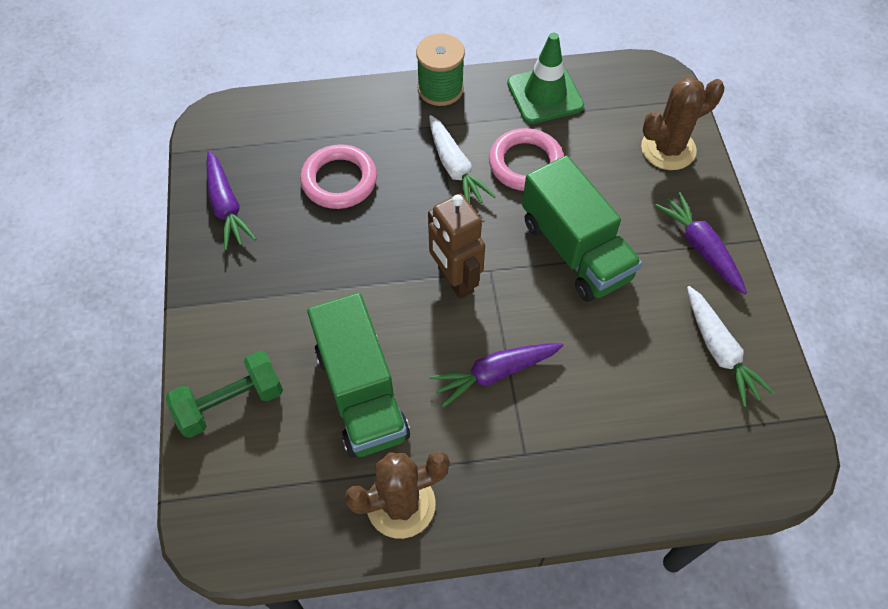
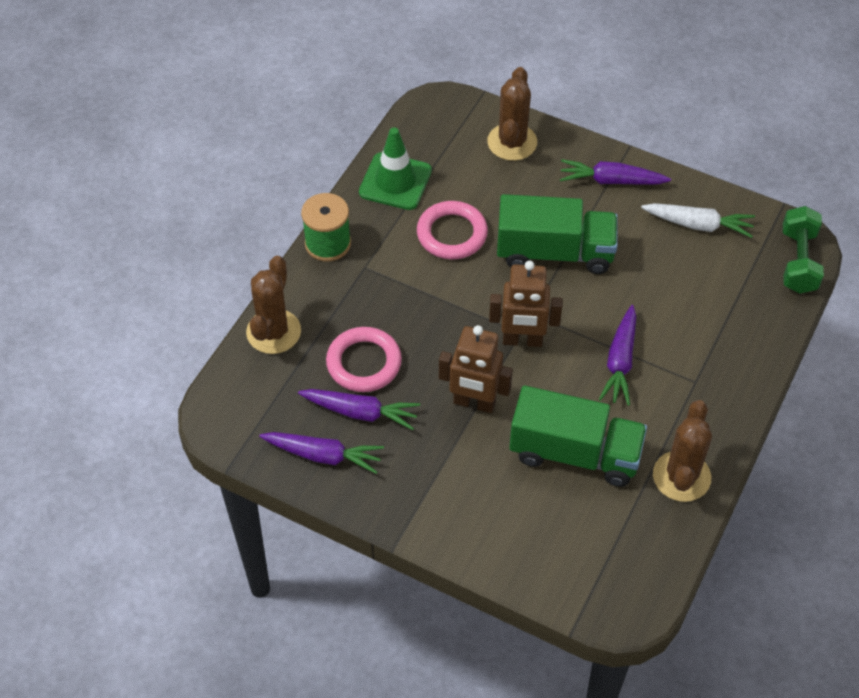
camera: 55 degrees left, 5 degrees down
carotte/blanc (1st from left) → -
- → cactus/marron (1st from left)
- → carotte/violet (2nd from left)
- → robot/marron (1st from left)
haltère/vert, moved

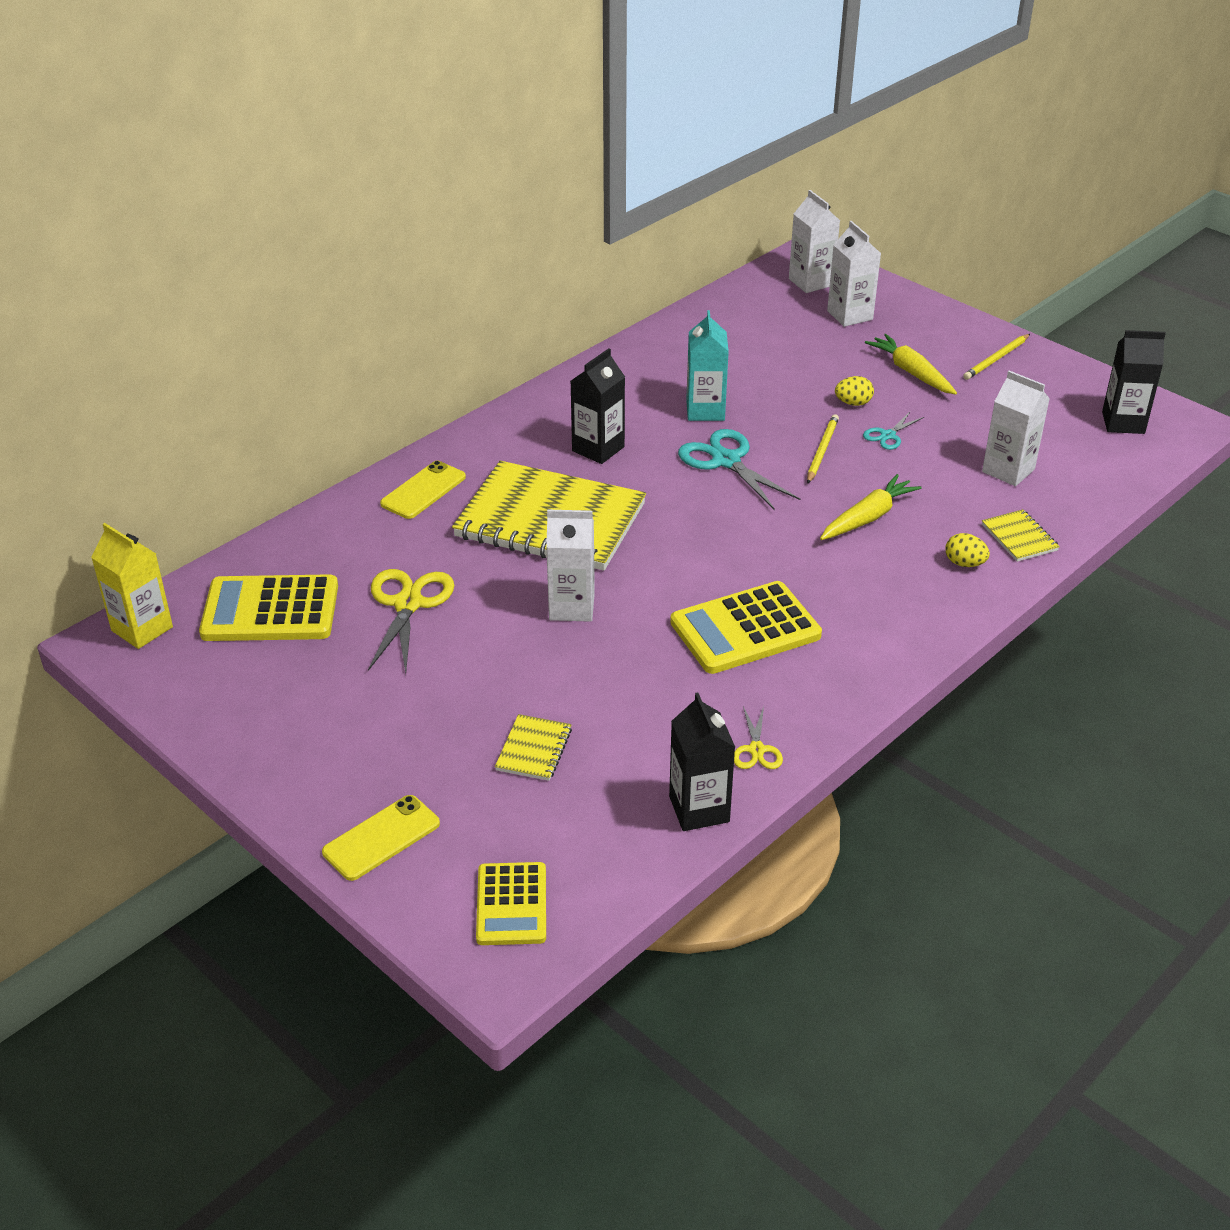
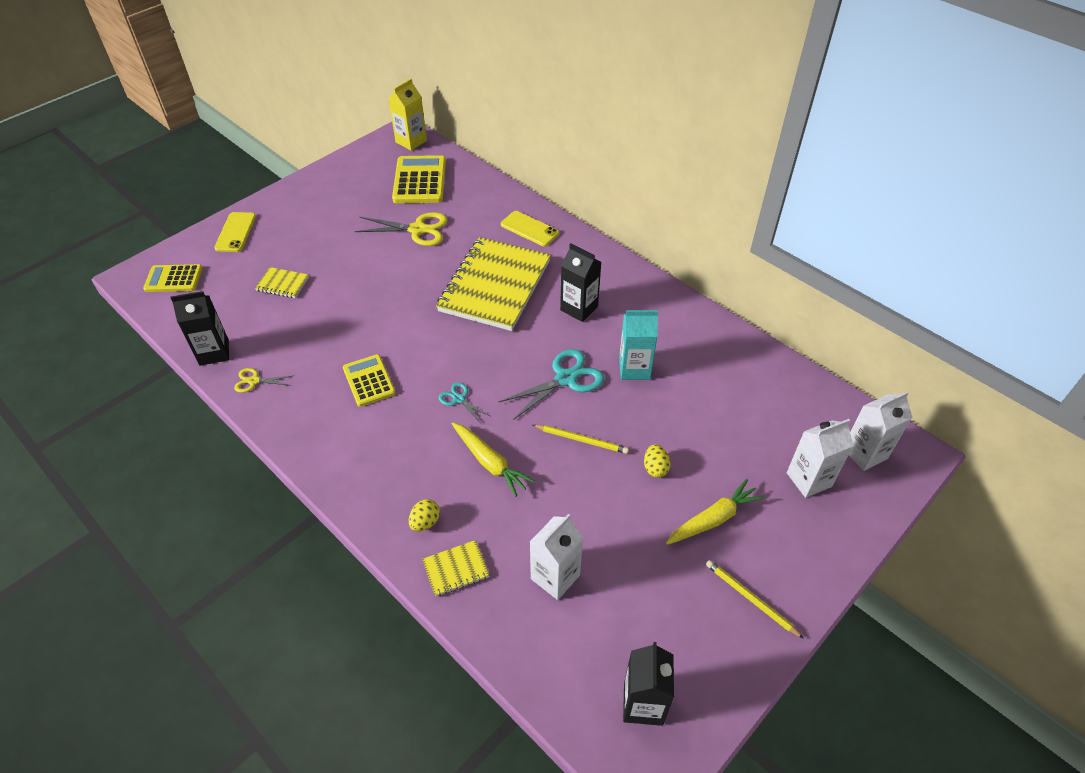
camera: 90 degrees right, 10 degrees up
brique de lait/blanc (1st from left) → -
ciseaux/turquoise (2nd from left in the first image) → ciseaux/turquoise (1st from left), moved
téléphone/jaune (1st from left), 45 degrees clockwise
calculatrice/jaune (3rd from left in the first image) → calculatrice/jaune (2nd from left), x0.64

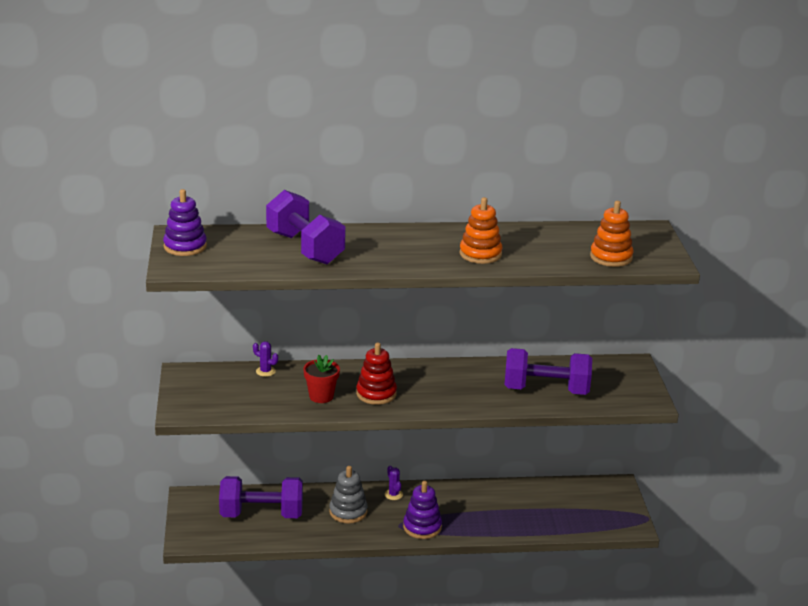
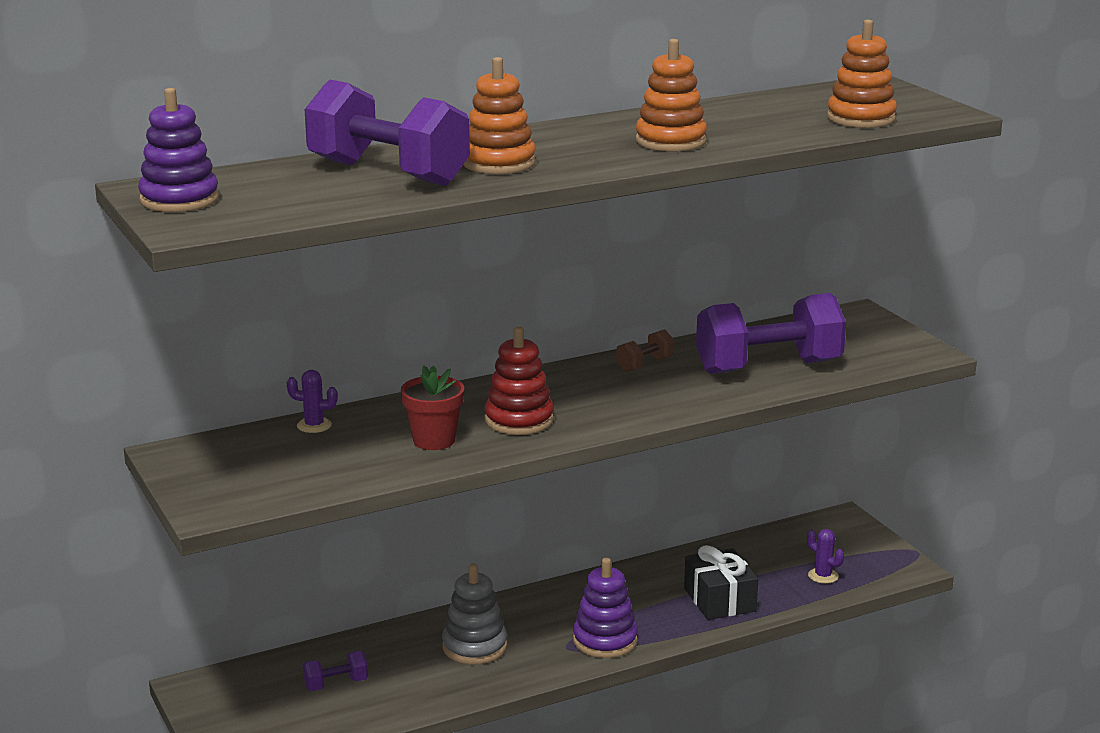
camera: 20 degrees left, 5 degrees down
- → jouet à empiler/orange (1st from left)
- → haltère/marron
- → cadeau/noir
cactus/violet (2nd from left), moved
haltère/violet (1st from left), x0.43

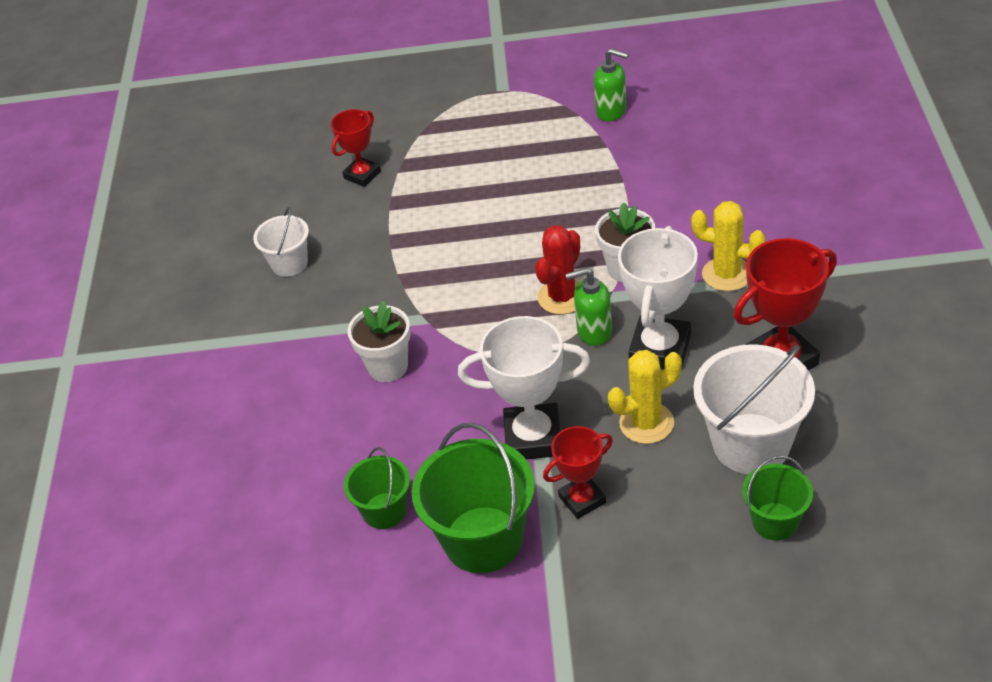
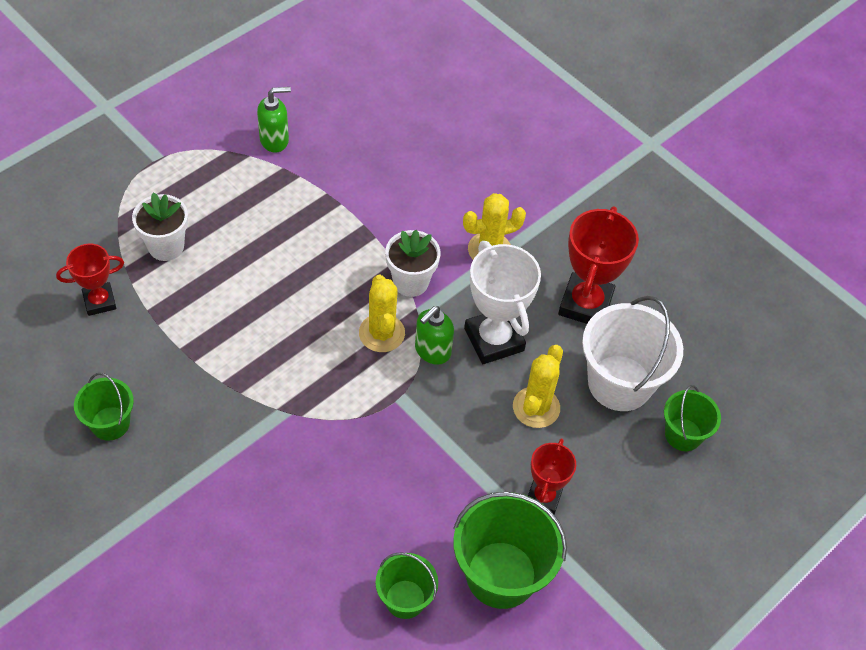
camera: 50 degrees left, 10 degrees up
trophée/blanc (1st from left) → -
pot de fleurs/blanc (1st from left), moved
seau/blanc (1st from left) → seau/vert (1st from left)
cactus/rouge → cactus/jaune (1st from left)
trophée/rouge (1st from left), 75 degrees clockwise

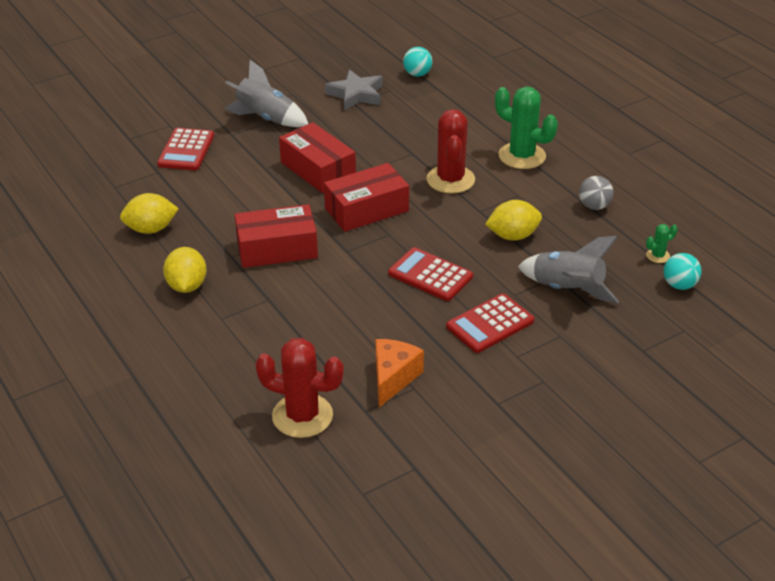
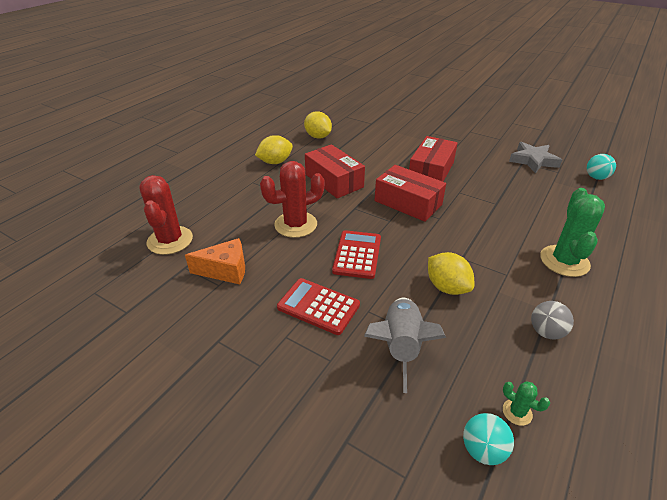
camera: 65 degrees right, 0 degrees up
calculatrice/rouge (1st from left) → -
fusée/gris (1st from left) → -
cactus/rouge (2nd from left), moved

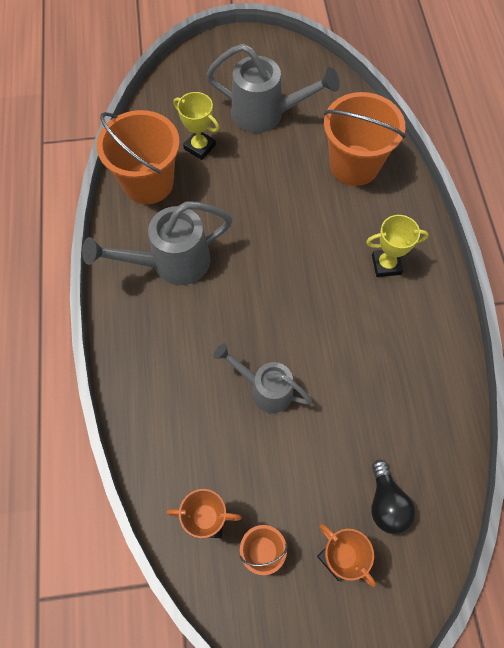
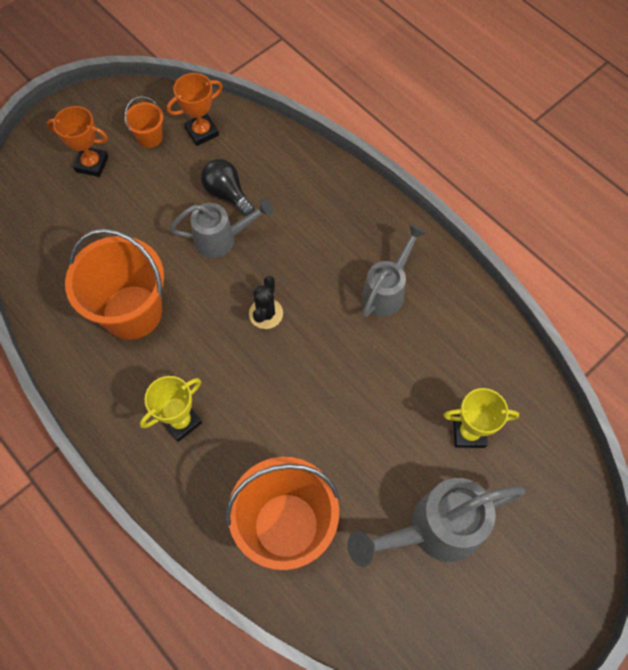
camera: 145 degrees right, 0 degrees up
- → cactus/noir
seau/orange (1st from left), moved
ampoule/noir, moved
arrosoir/gris (1st from left in the first image) → arrosoir/gris (2nd from left), x0.66

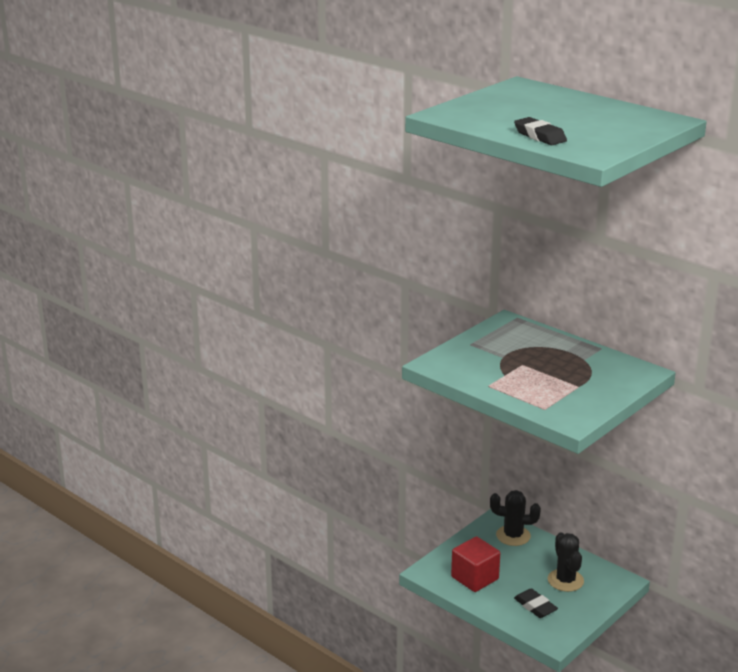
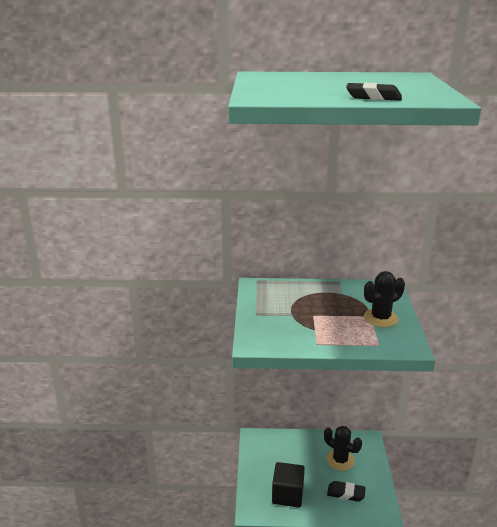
camera: 40 degrees left, 0 degrees up
cactus/noir (1st from left in the first image) → cactus/noir (2nd from left), moved
cube/rouge → cube/noir

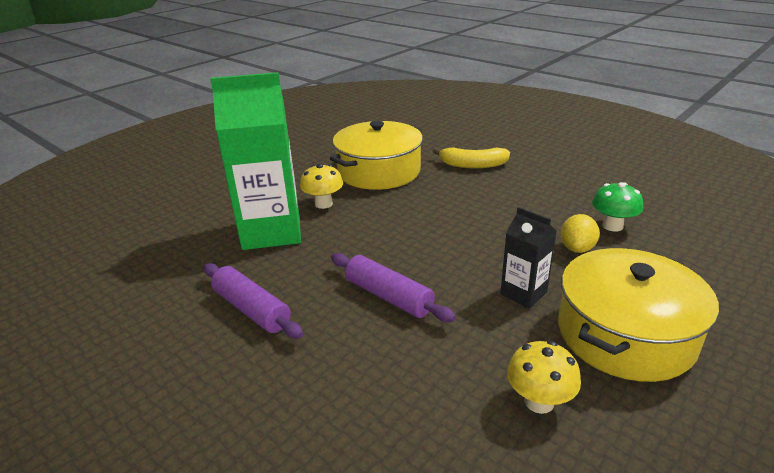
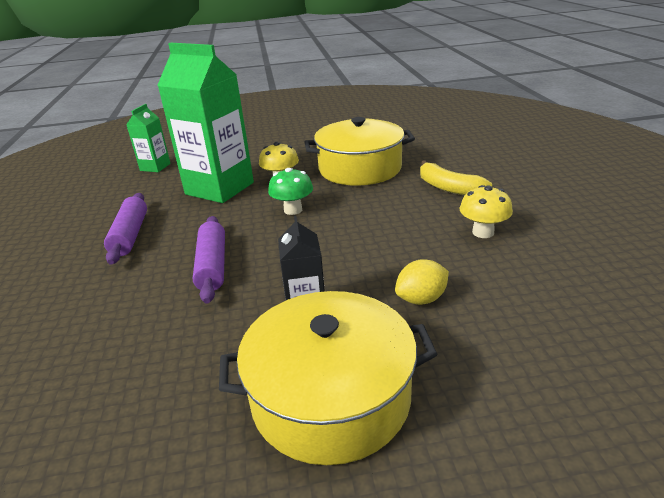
camera: 40 degrees right, 0 degrees up
- → brique de lait/vert (1st from left)
champignon/jaune (2nd from left), moved
champignon/vert, moved

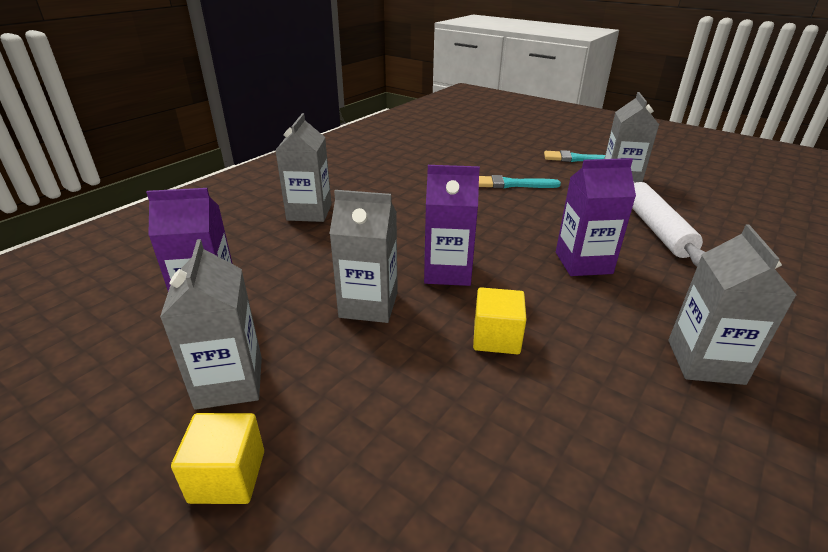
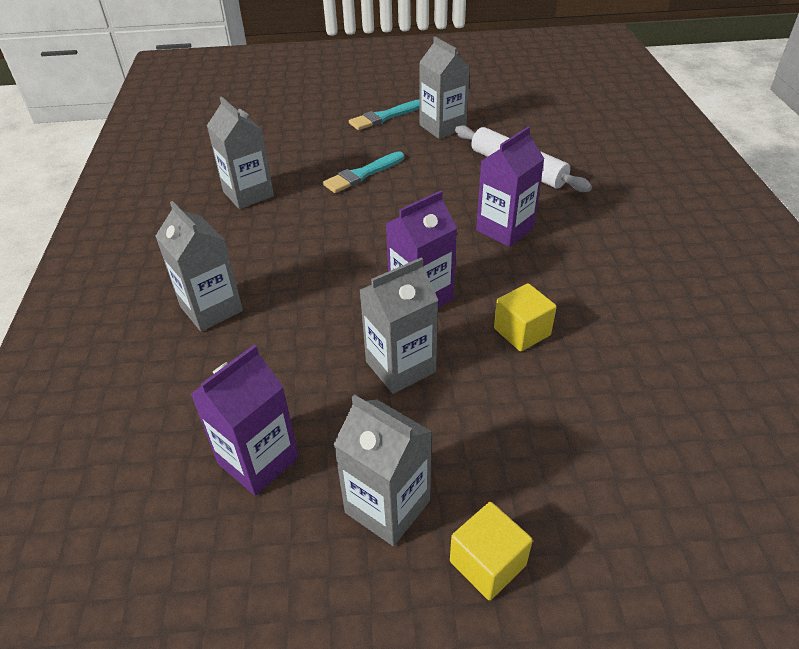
camera: 40 degrees left, 10 degrees up
brique de lait/gris (5th from left in the first image) → brique de lait/gris (2nd from left), moved

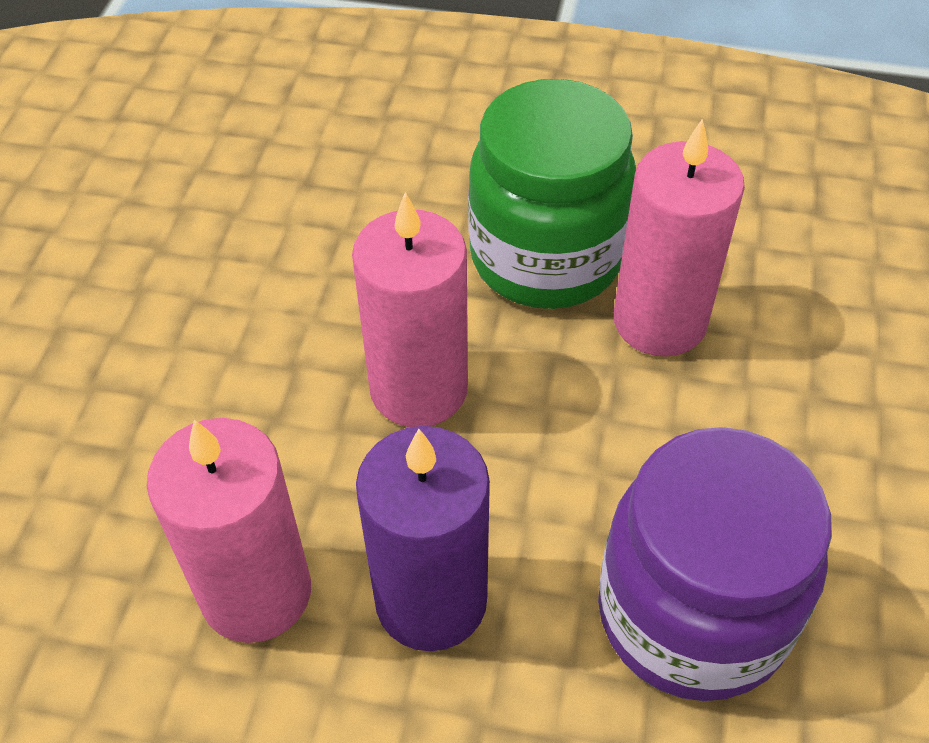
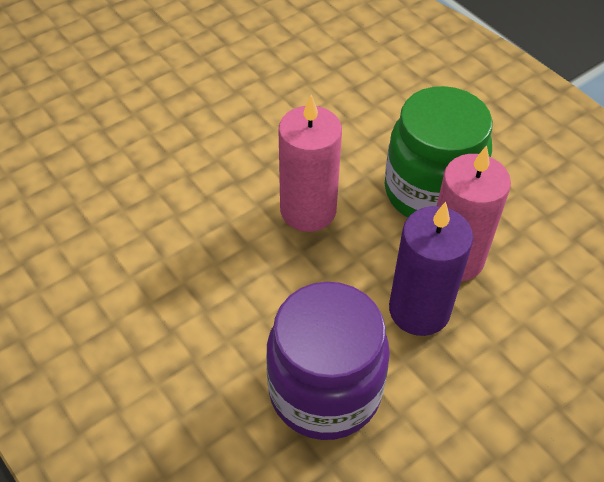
camera: 40 degrees right, 0 degrees up
bougie/rose (1st from left) → -
bougie/violet, moved

